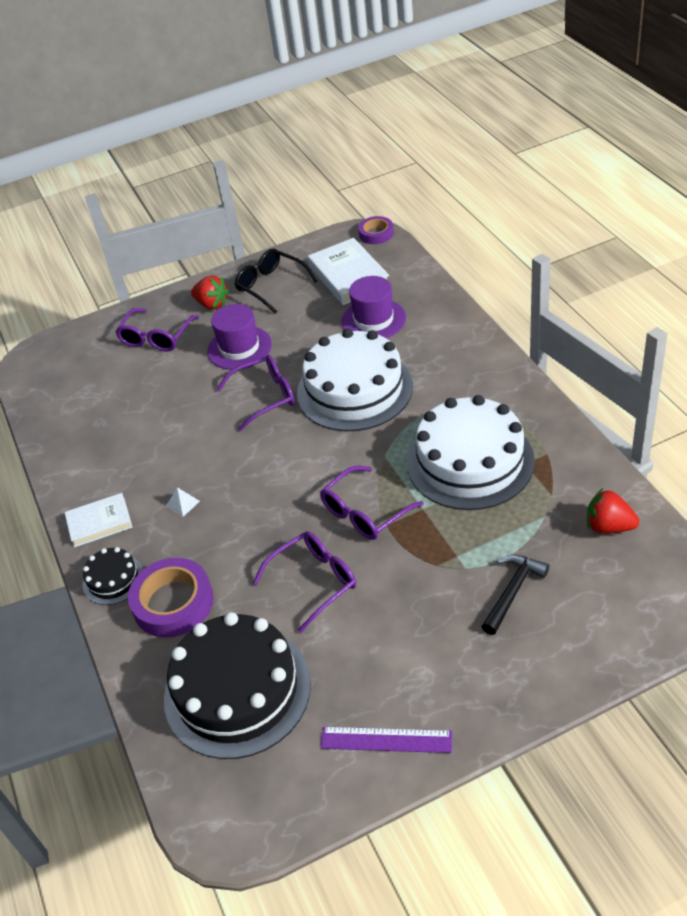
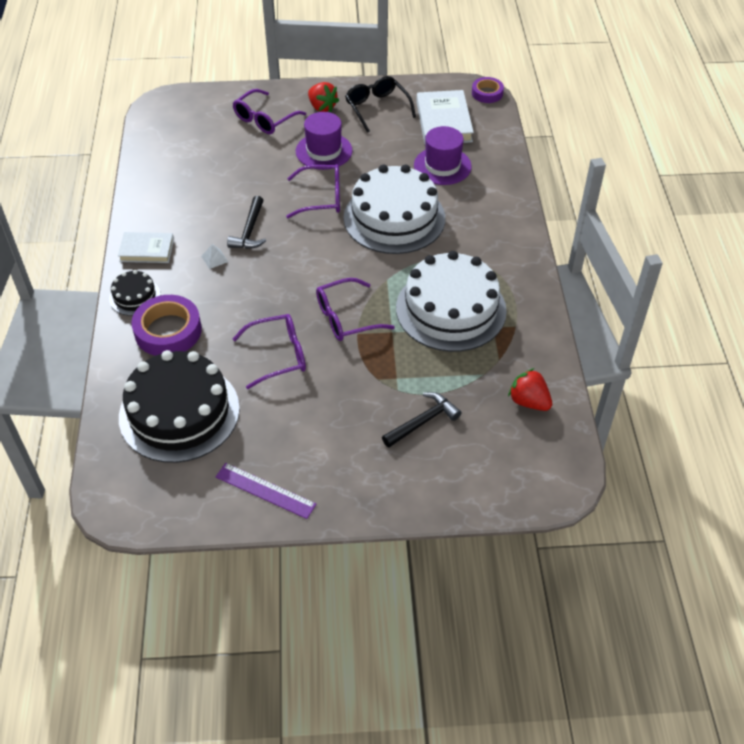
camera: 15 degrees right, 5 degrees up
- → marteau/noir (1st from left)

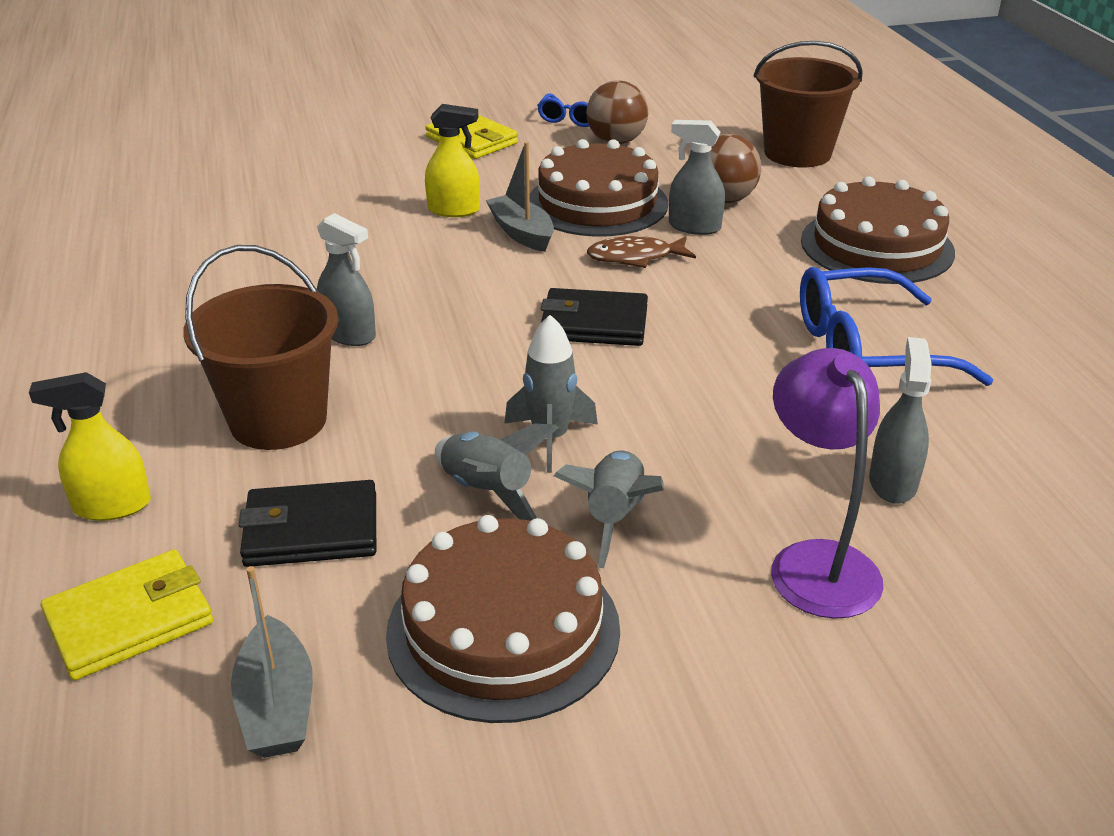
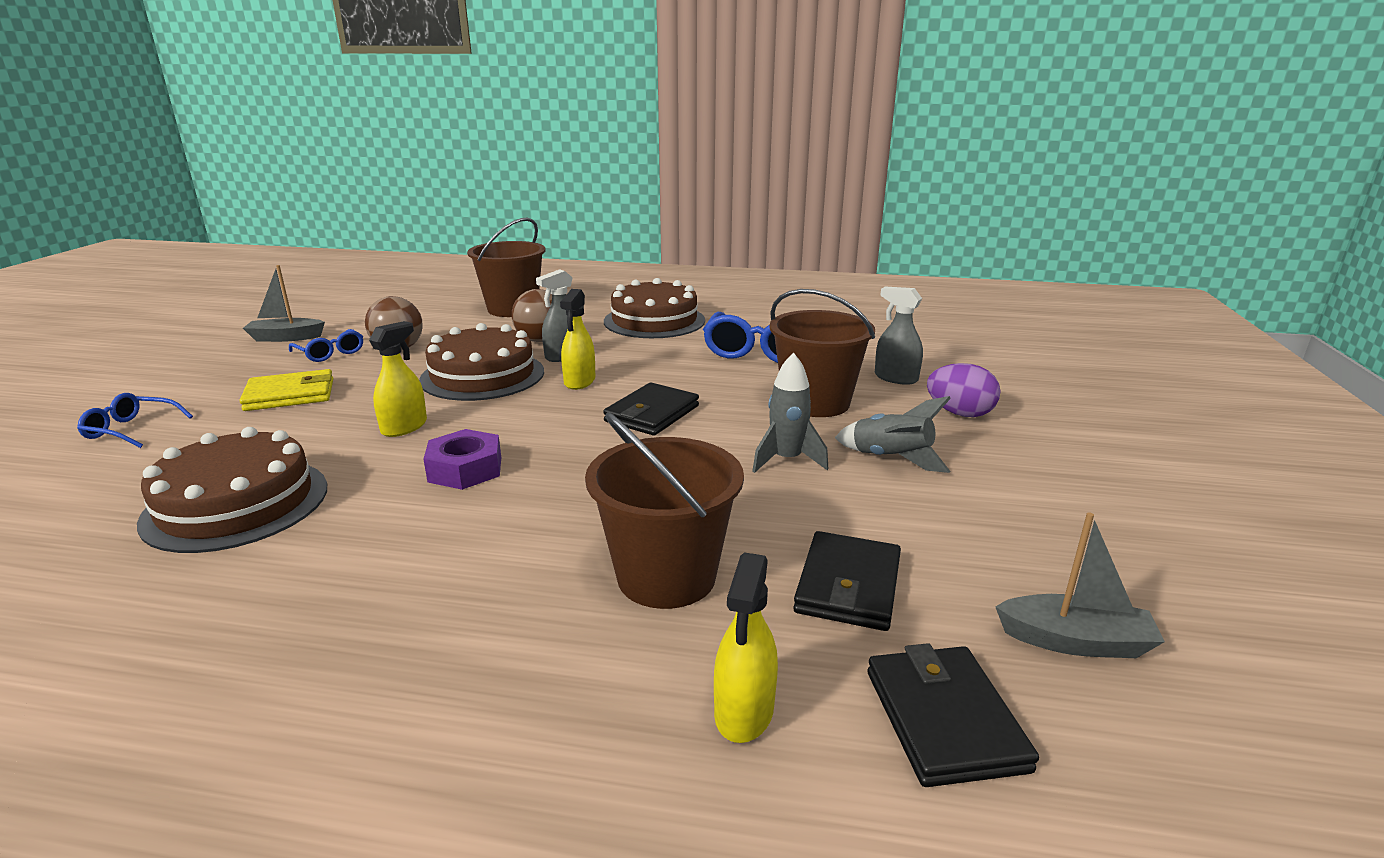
camera: 65 degrees left, 10 degrees down
vaporisateur/gris (1st from left) → -
fusée/gris (1st from left) → -
- → lunettes/bleu (1st from left)
- → écrou/violet
- → seau/marron (3rd from left)
gâteau/marron (1st from left), moved
bateau/gris (2nd from left in the first image) → bateau/gris (1st from left), moved
poisson/marron → vaporisateur/jaune (2nd from left)
lampe/violet → œuf/violet
portefeuille/jaune (1st from left) → portefeuille/noir (3rd from left)

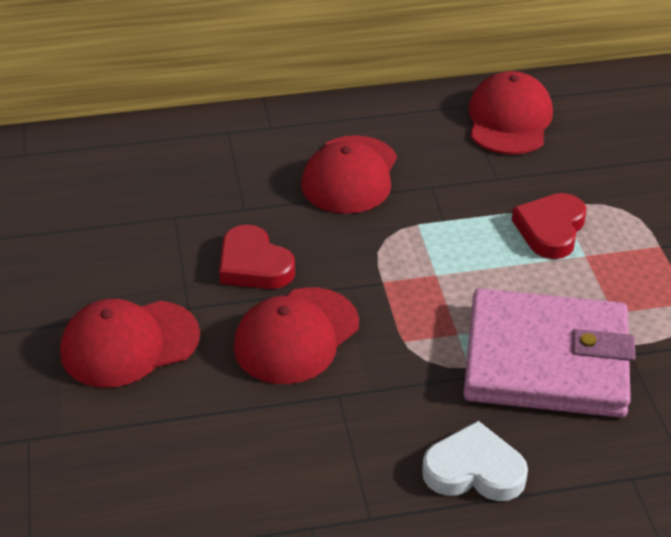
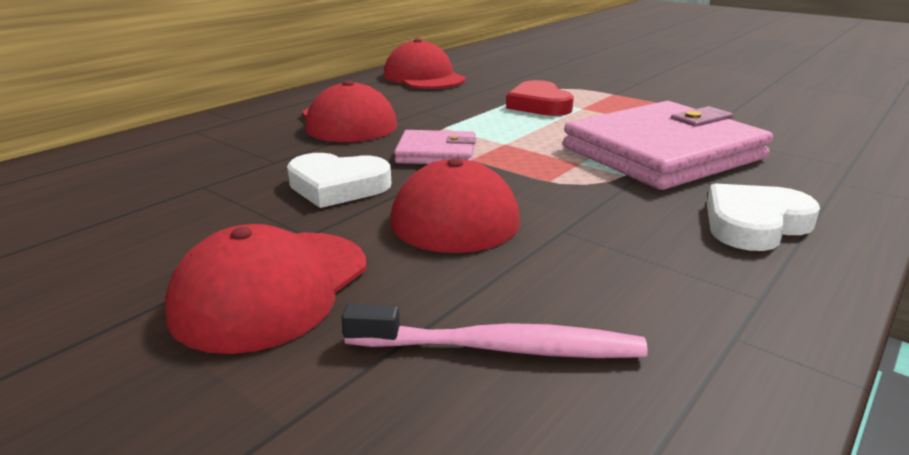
camera: 40 degrees left, 15 degrees down
- → brosse à dents/rose
- → portefeuille/rose (1st from left)
cœur/rouge (1st from left) → cœur/blanc (1st from left)

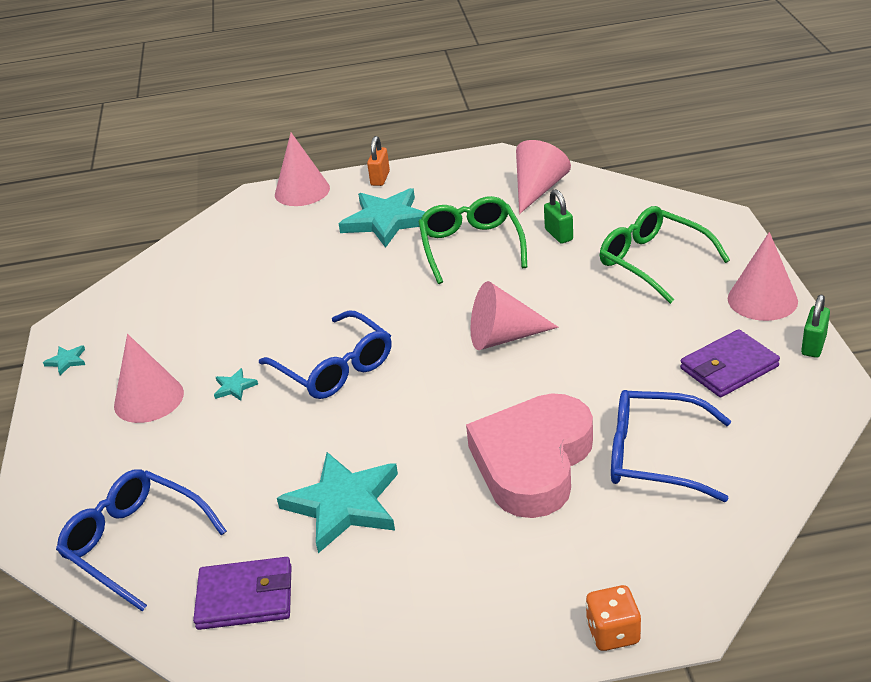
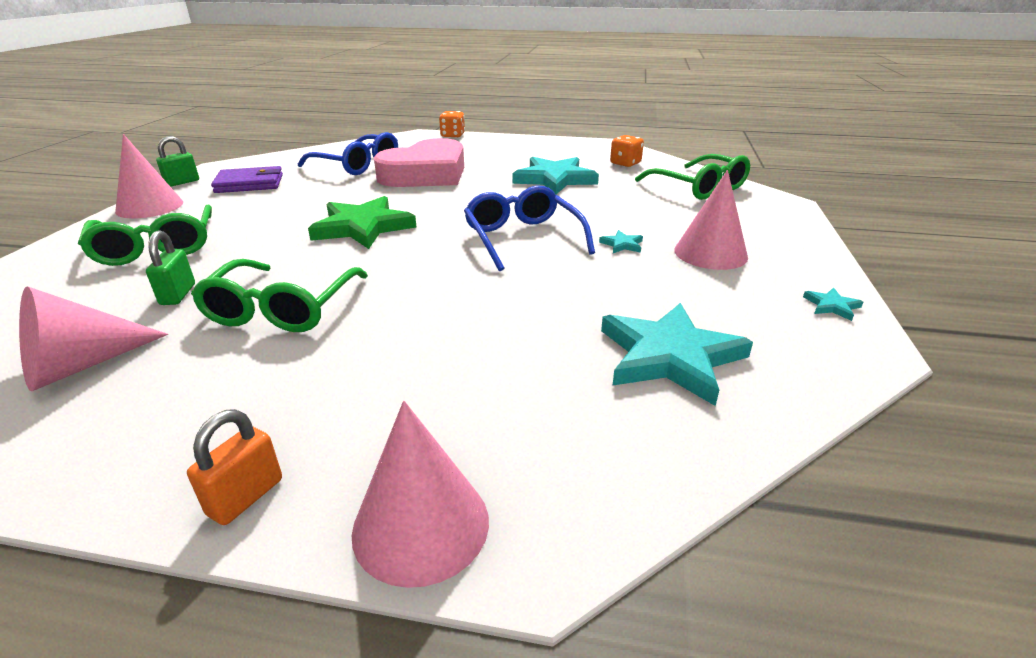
camera: 165 degrees left, 5 degrees down
étoile/turquoise (4th from left in the first image) → étoile/turquoise (3rd from left), moved
portefeuille/violet (1st from left) → dé/orange (2nd from left)
cône/rose (3rd from left) → étoile/vert
lunettes/bleu (1st from left) → lunettes/vert (3rd from left)

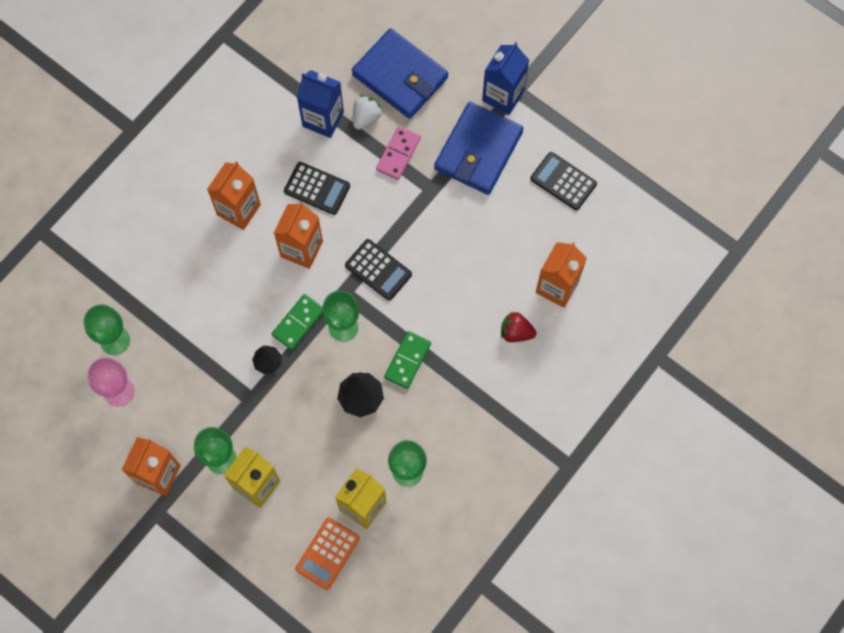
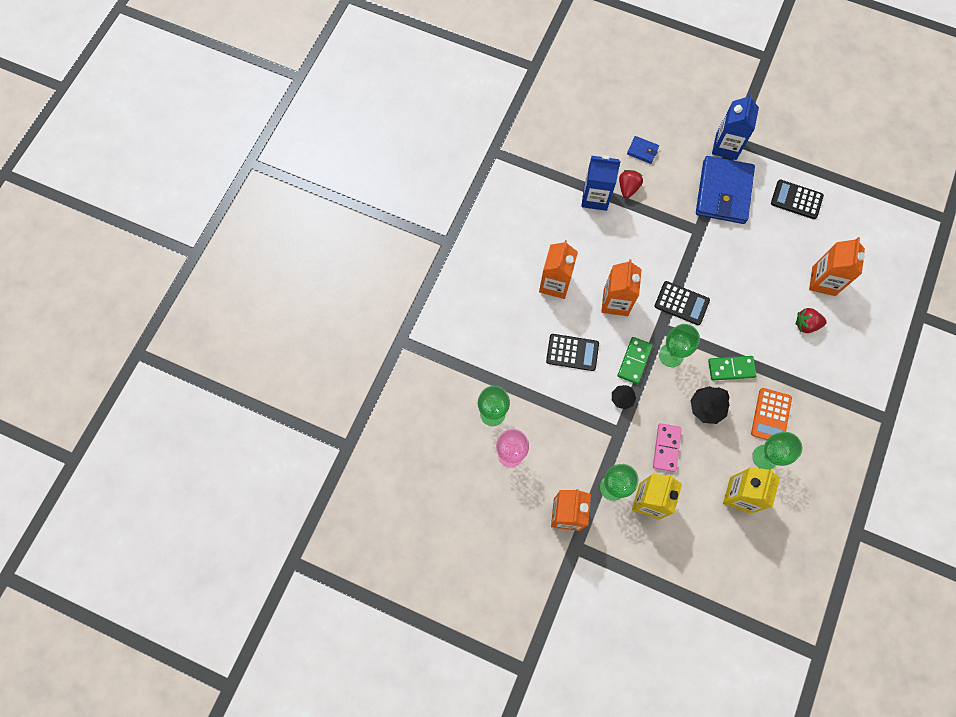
camera: 15 degrees left, 0 degrees up
calculatrice/noir (1st from left), moved
calculatrice/orange, moved
domino/rose, moved
fraise/blanc → fraise/rouge (1st from left)
domino/vert (2nd from left), 75 degrees clockwise
portefeuille/bleu (1st from left), x0.43

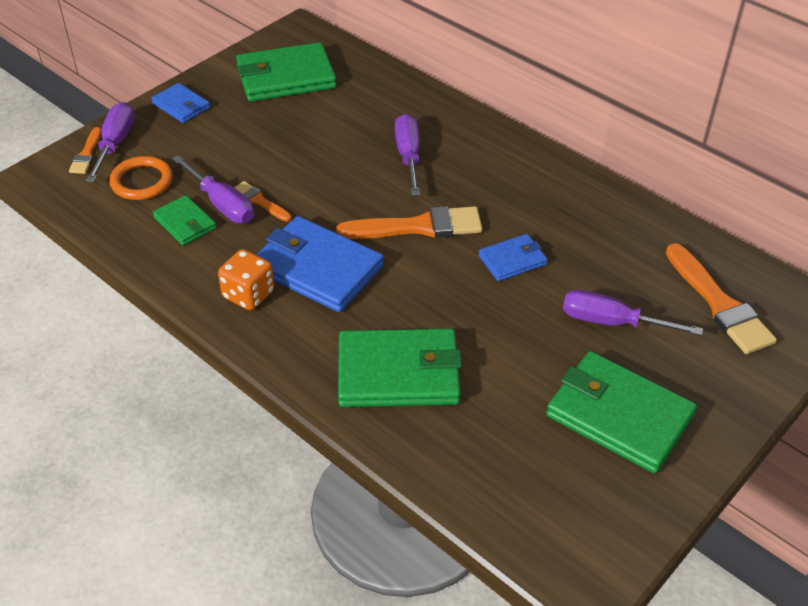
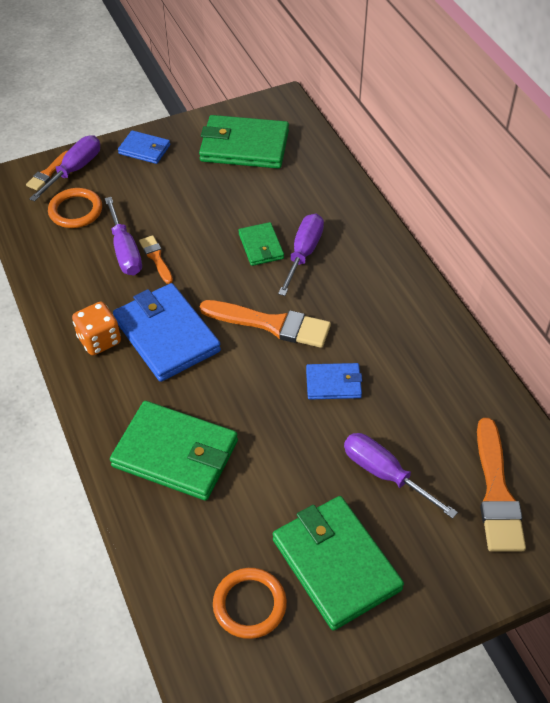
camera: 25 degrees right, 5 degrees up
- → anneau/orange (2nd from left)
portefeuille/vert (1st from left in the first image) → portefeuille/vert (3rd from left), moved
portefeuille/bleu (1st from left), 45 degrees counterclockwise

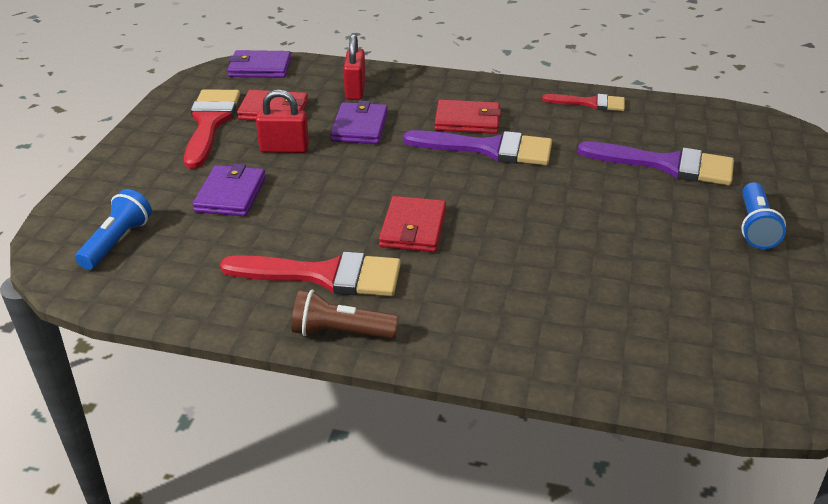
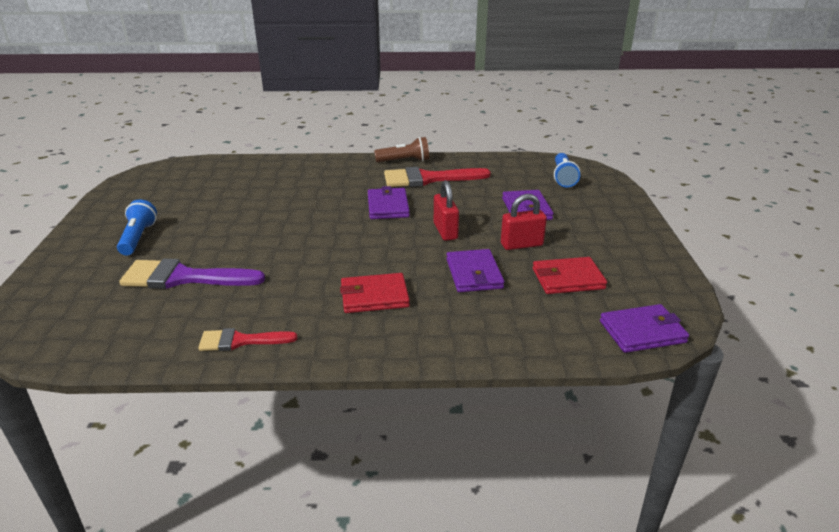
camera: 165 degrees right, 5 degrees down
pinceau/rouge (1st from left) → -
pinceau/violet (1st from left) → -
cadenas/rouge (2nd from left in the first image) → cadenas/rouge (1st from left), moved
portefeuille/rouge (2nd from left) → portefeuille/violet (1st from left)

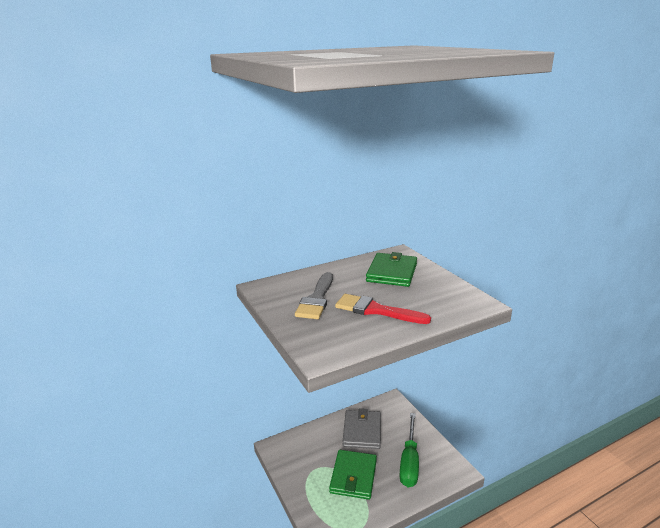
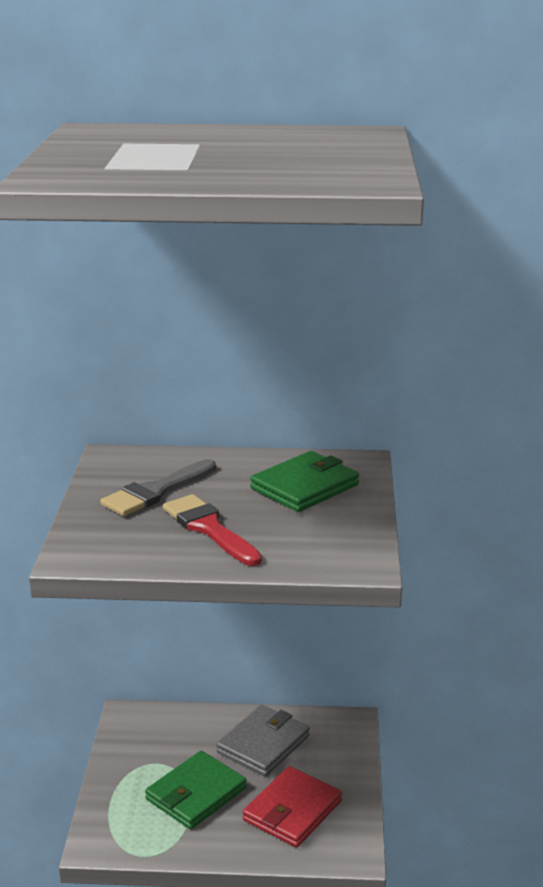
camera: 30 degrees right, 0 degrees up
tournevis/vert → portefeuille/rouge

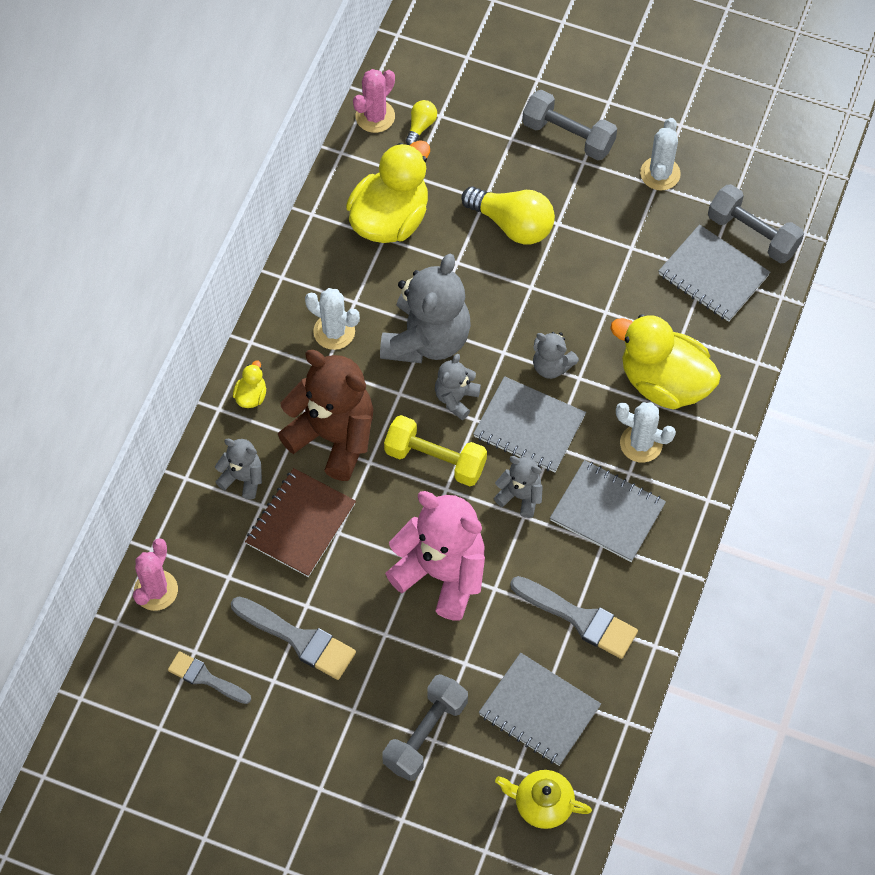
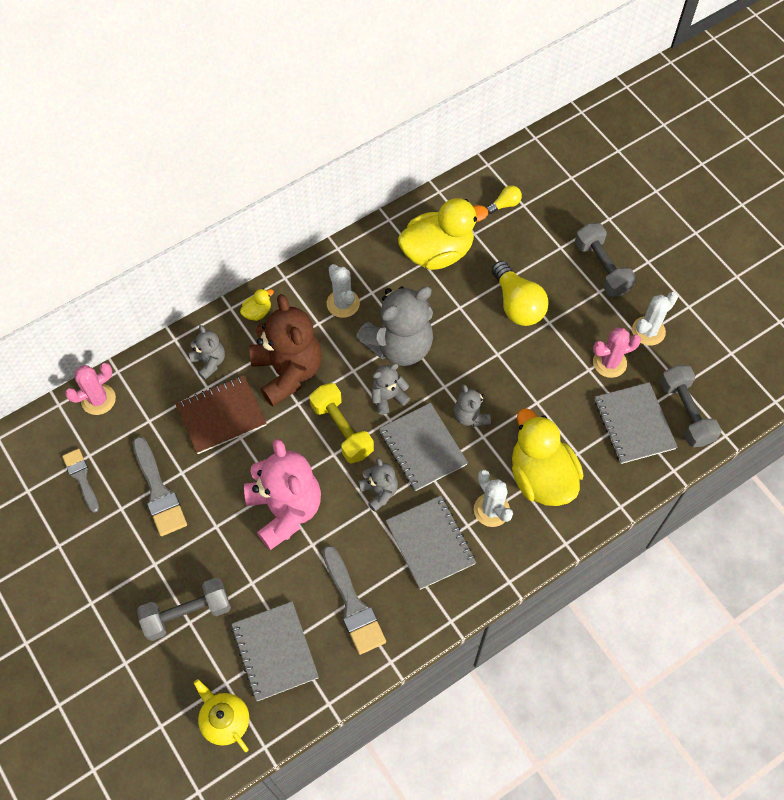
camera: 35 degrees right, 0 degrees up
cactus/rose (2nd from left), moved

